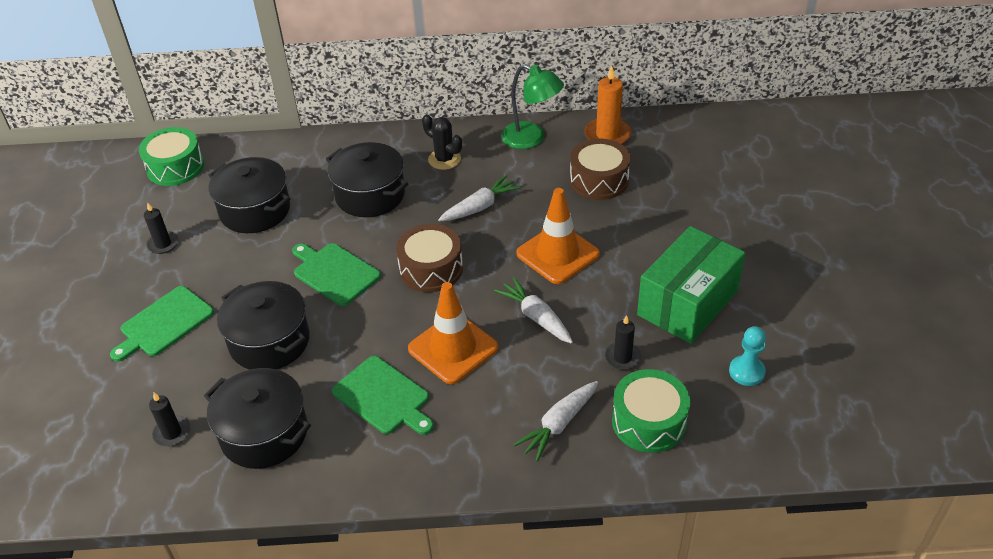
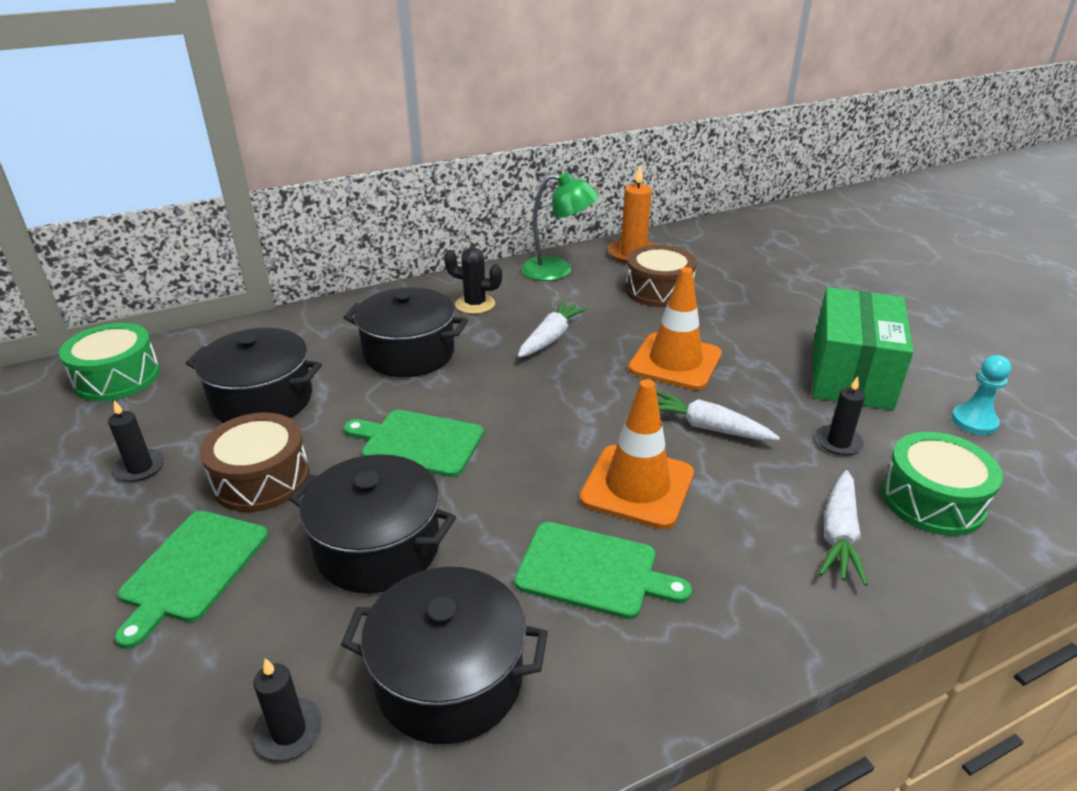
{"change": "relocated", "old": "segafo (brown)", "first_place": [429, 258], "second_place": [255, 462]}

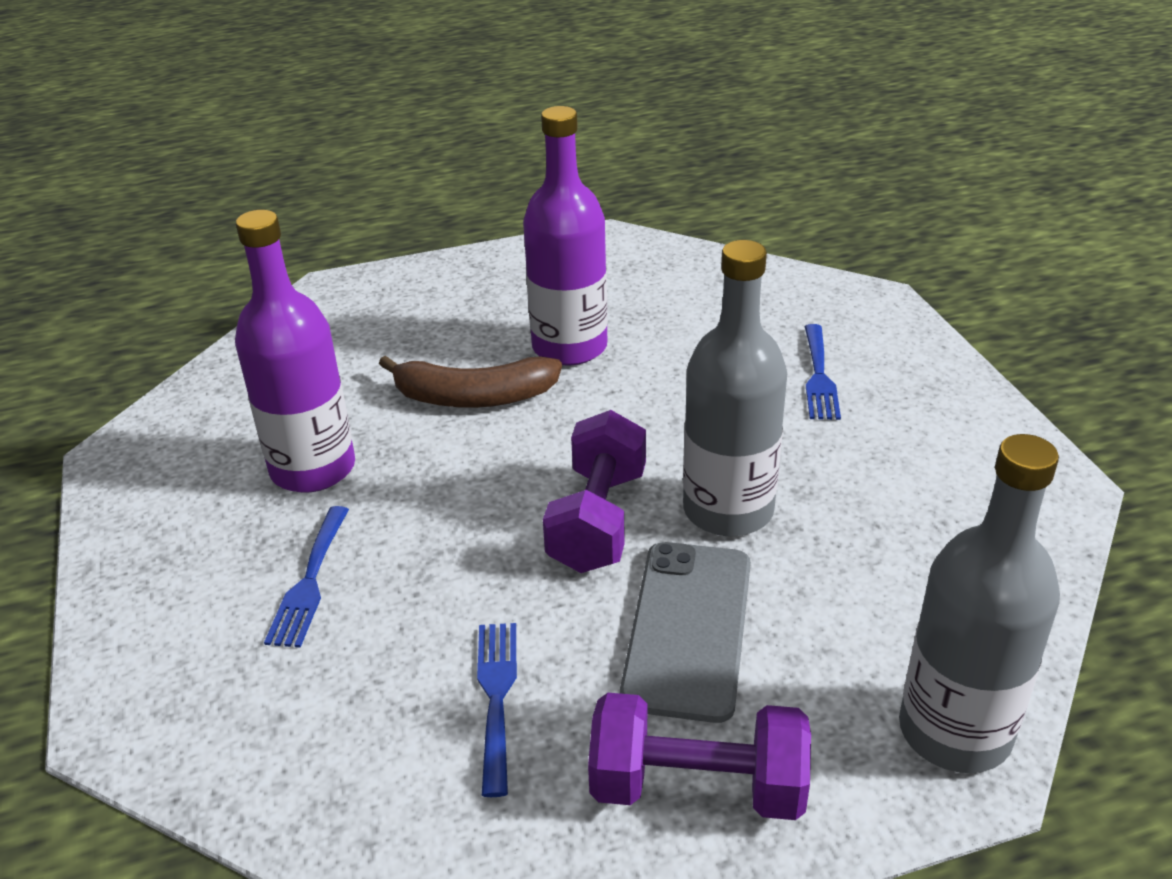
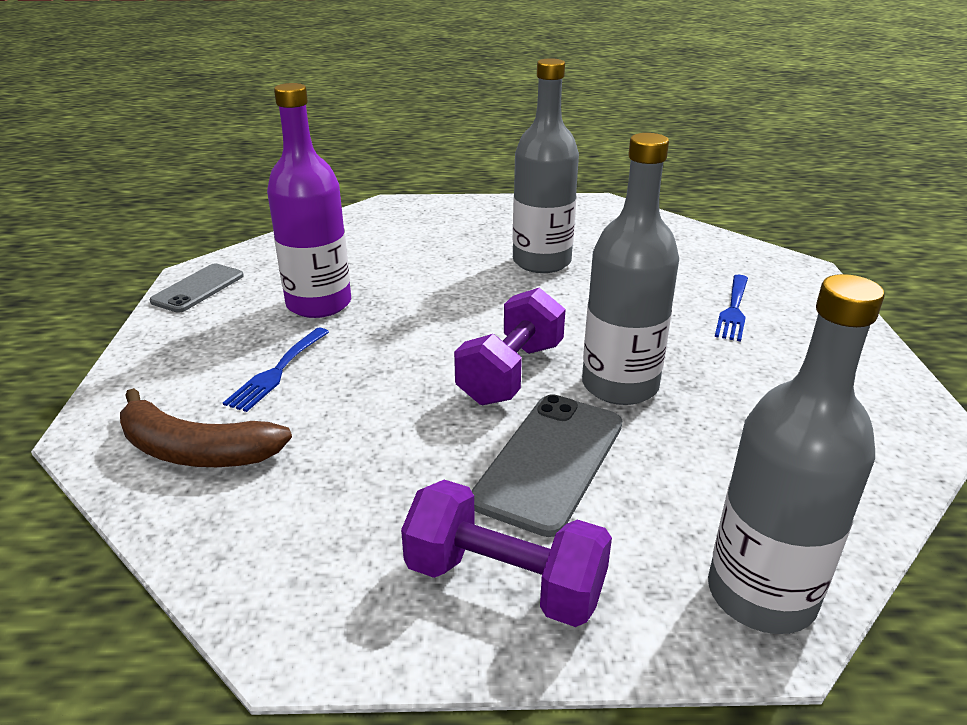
{"change": "missing", "old": "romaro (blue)", "first_place": [497, 710]}
{"change": "appeared", "new": "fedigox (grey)", "second_place": [196, 288]}
{"change": "relocated", "old": "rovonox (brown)", "first_place": [470, 382], "second_place": [206, 427]}
{"change": "colour", "old": "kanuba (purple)", "new": "kanuba (grey)", "first_place": [565, 236], "second_place": [546, 165]}

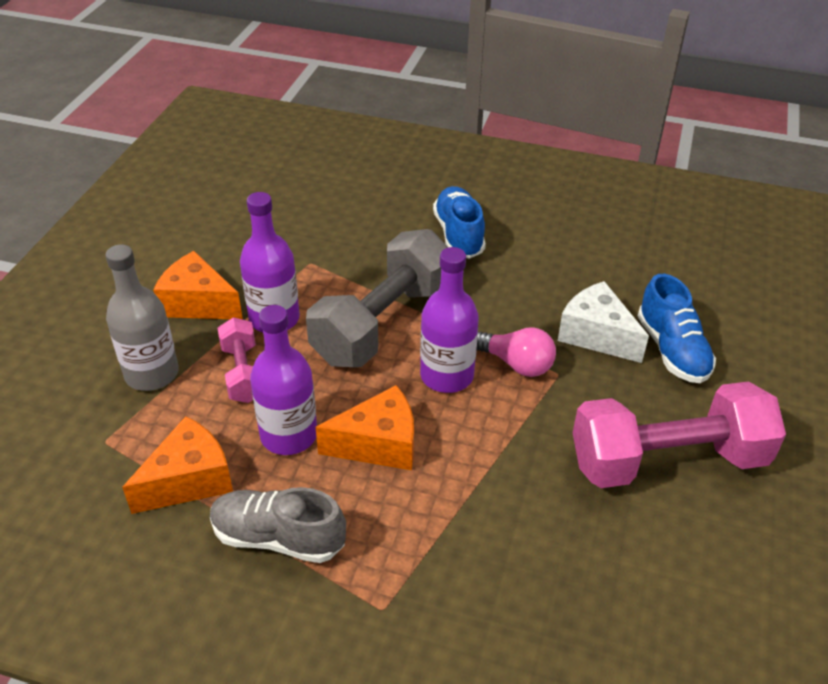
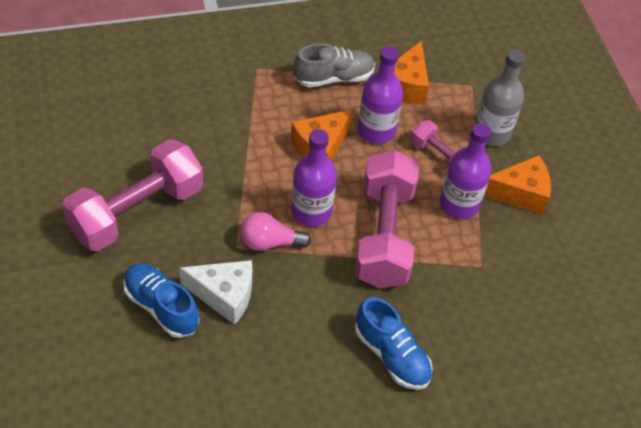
{"change": "colour", "old": "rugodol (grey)", "new": "rugodol (pink)", "first_place": [377, 298], "second_place": [387, 219]}

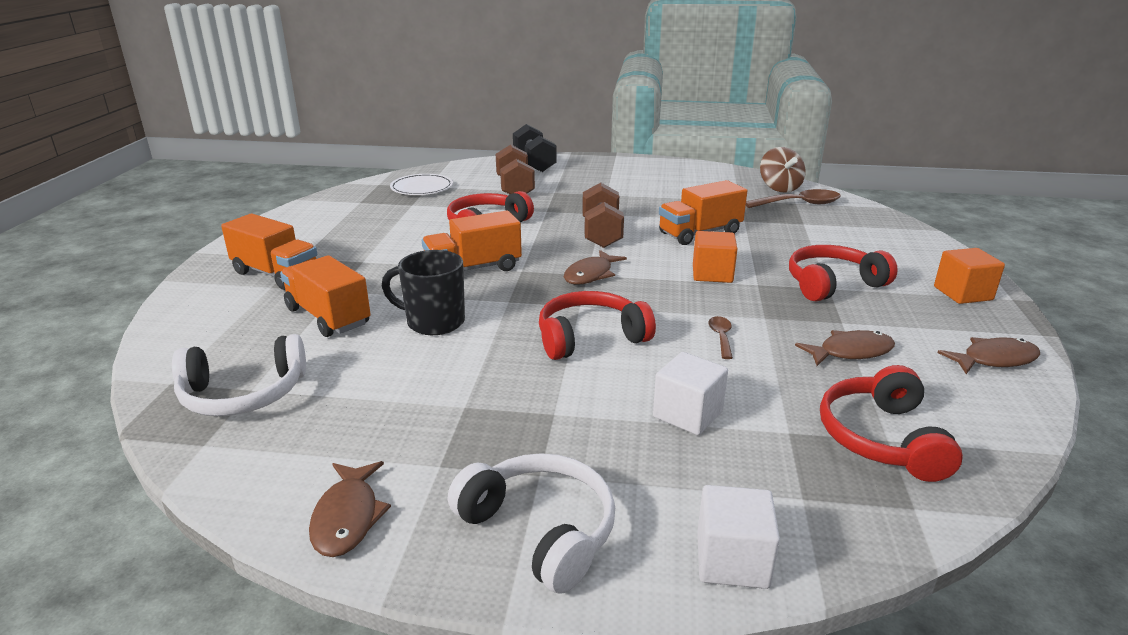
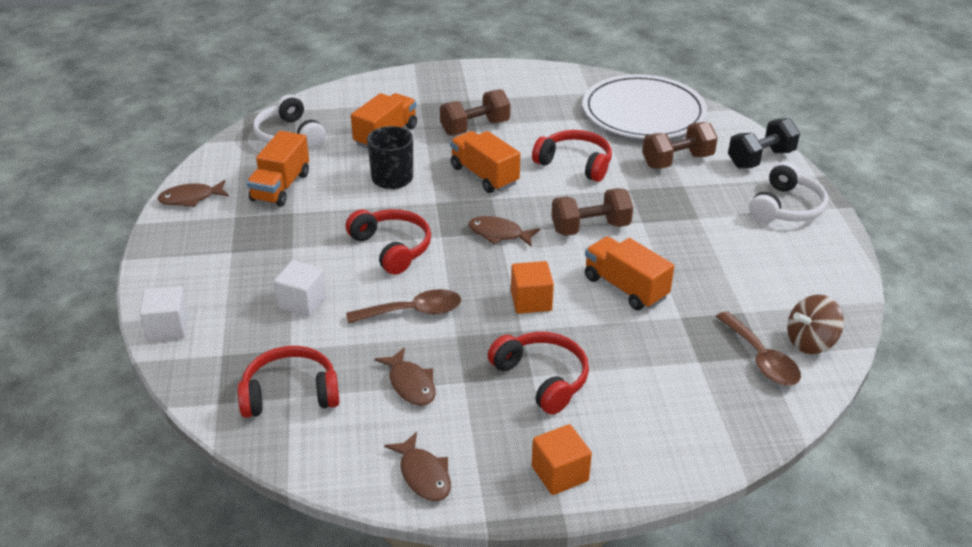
{"change": "appeared", "new": "rugodol (brown)", "second_place": [475, 112]}
{"change": "relocated", "old": "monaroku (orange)", "first_place": [269, 251], "second_place": [278, 169]}
{"change": "relocated", "old": "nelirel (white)", "first_place": [531, 523], "second_place": [788, 192]}
{"change": "size", "old": "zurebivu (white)", "first_place": [421, 184], "second_place": [645, 106], "factor": 2.04}
{"change": "size", "old": "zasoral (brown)", "first_place": [721, 337], "second_place": [403, 306], "factor": 1.9}

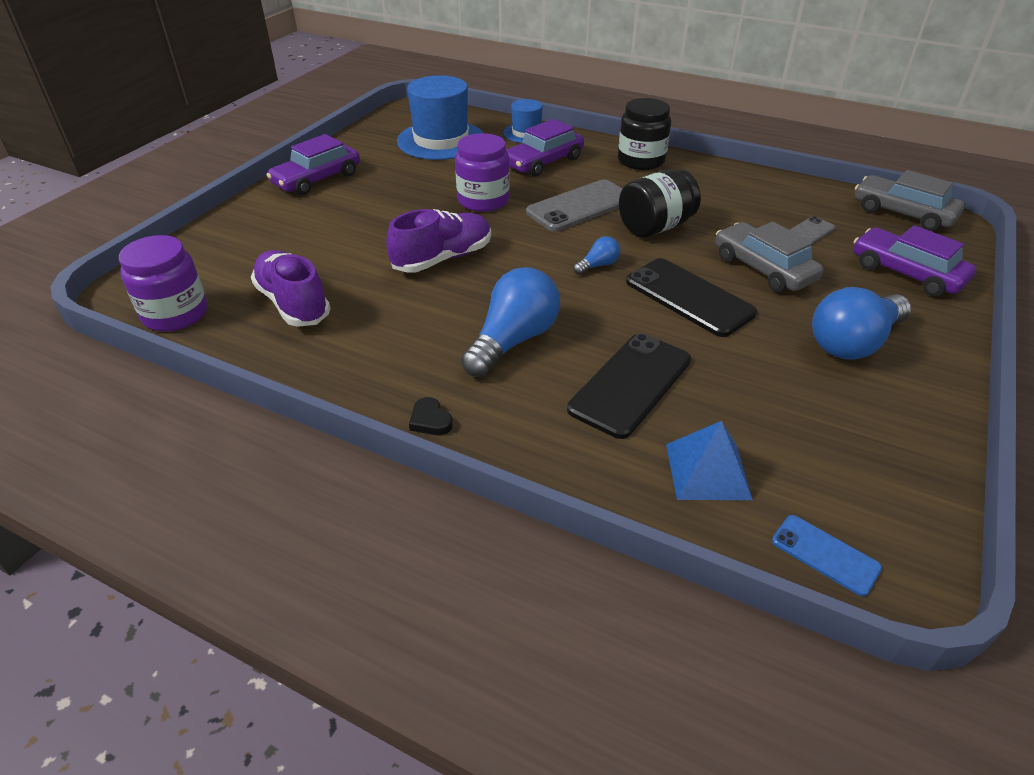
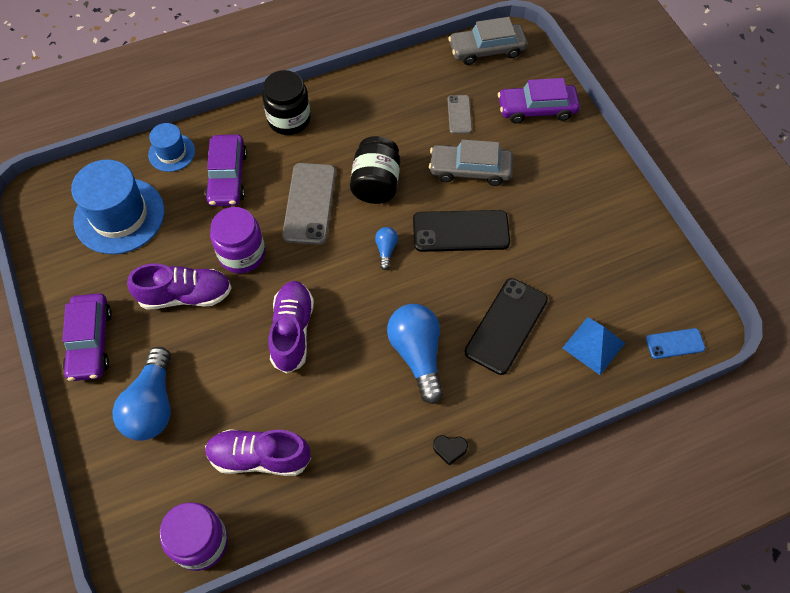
{"change": "appeared", "new": "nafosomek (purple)", "second_place": [179, 286]}
{"change": "relocated", "old": "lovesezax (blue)", "first_place": [861, 323], "second_place": [141, 394]}
{"change": "spun", "old": "fedigox (black)", "first_place": [629, 386], "second_place": [506, 326], "degrees": 45}

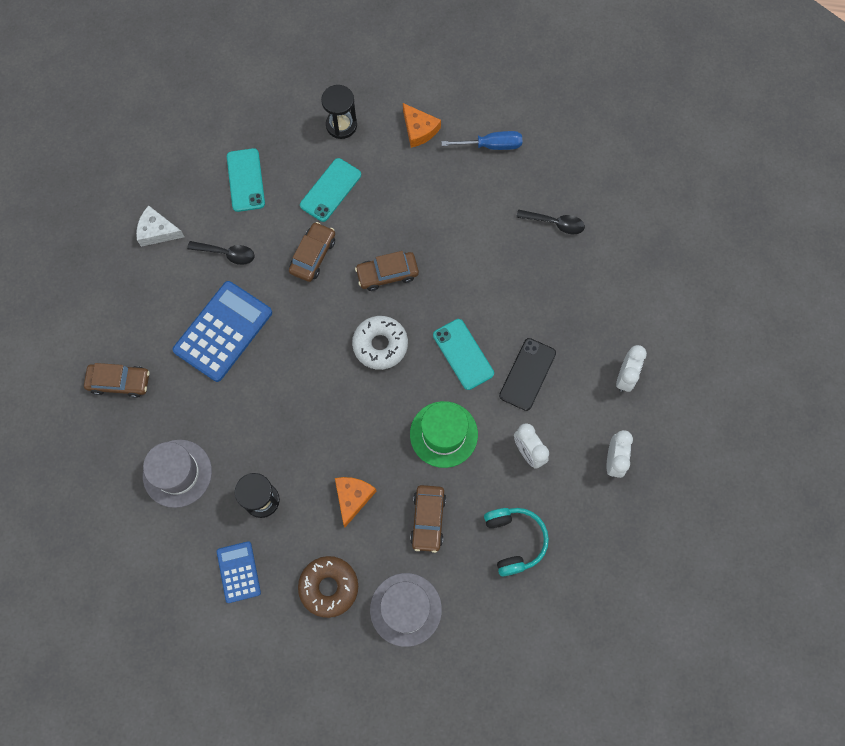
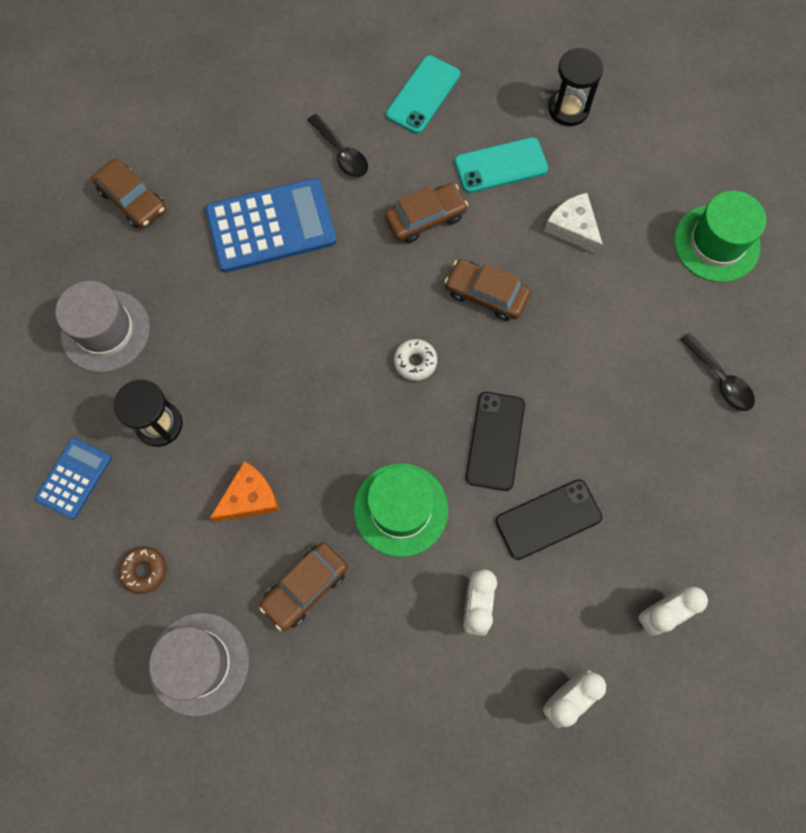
{"change": "missing", "old": "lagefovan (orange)", "first_place": [422, 125]}
{"change": "missing", "old": "nelirel (turquoise)", "first_place": [516, 542]}
{"change": "relocated", "old": "lagefovan (white)", "first_place": [160, 226], "second_place": [573, 224]}
{"change": "exchanged", "old": "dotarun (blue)", "new": "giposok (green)", "first_place": [481, 140], "second_place": [720, 236]}
{"change": "colour", "old": "fedigox (turquoise)", "new": "fedigox (black)", "first_place": [463, 354], "second_place": [495, 441]}
{"change": "size", "old": "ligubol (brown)", "first_place": [328, 587], "second_place": [142, 570], "factor": 0.58}
{"change": "size", "old": "ligubol (white)", "first_place": [380, 343], "second_place": [415, 360], "factor": 0.58}

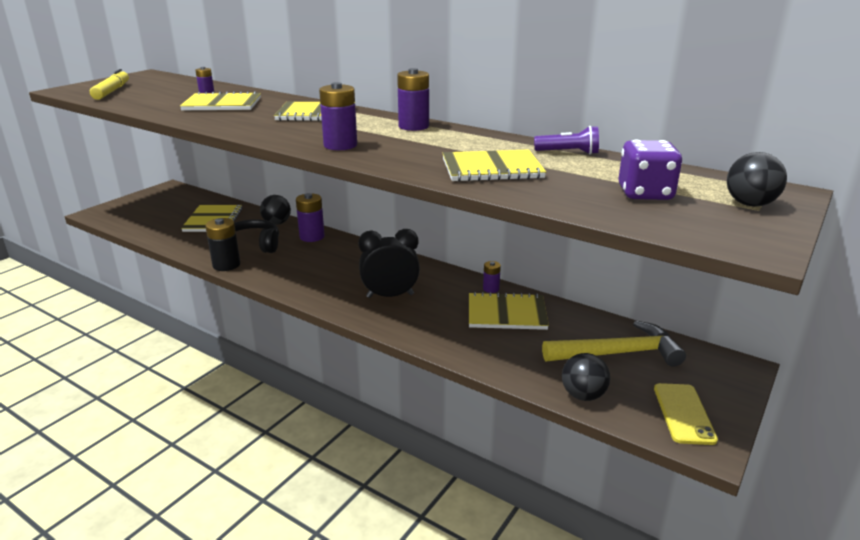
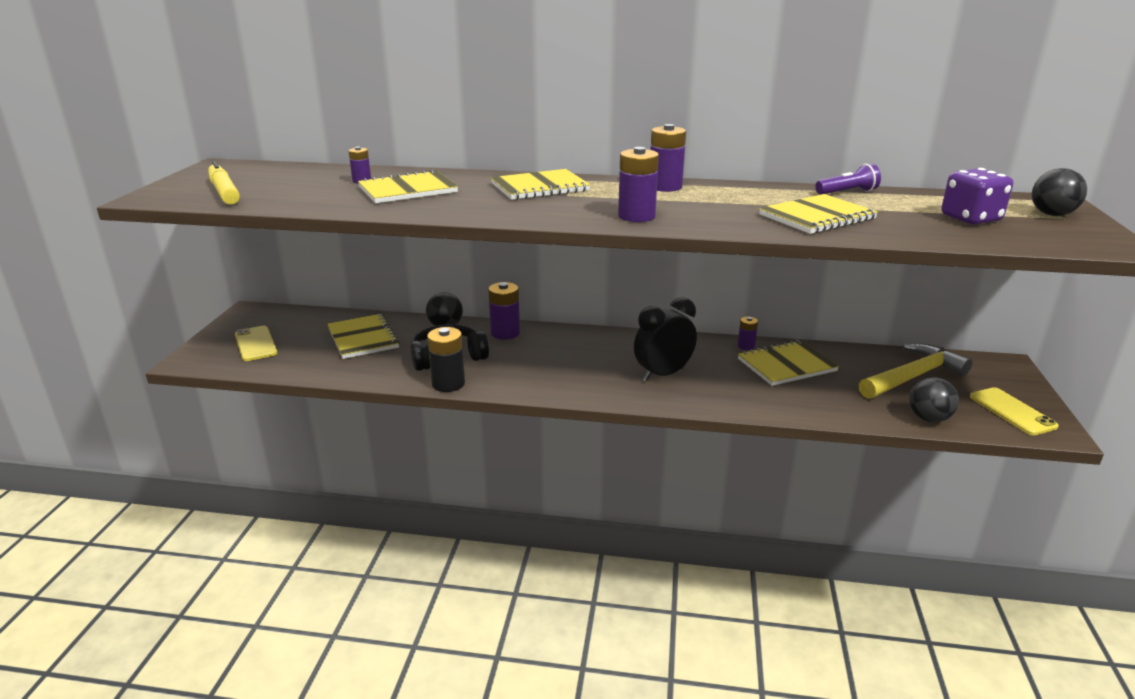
{"change": "appeared", "new": "fedigox (yellow)", "second_place": [256, 343]}

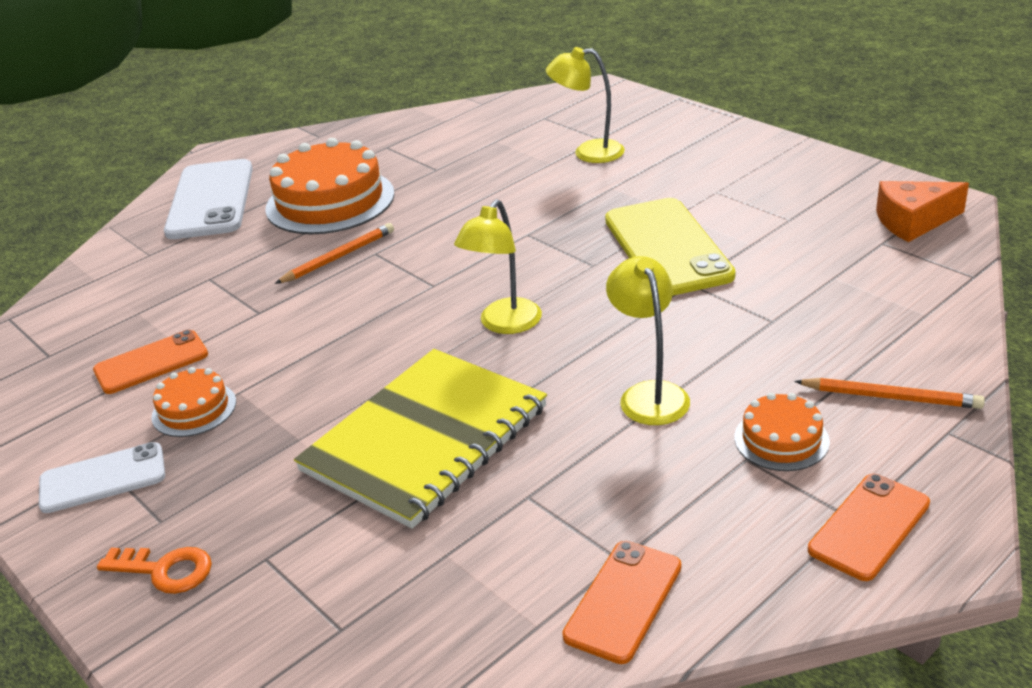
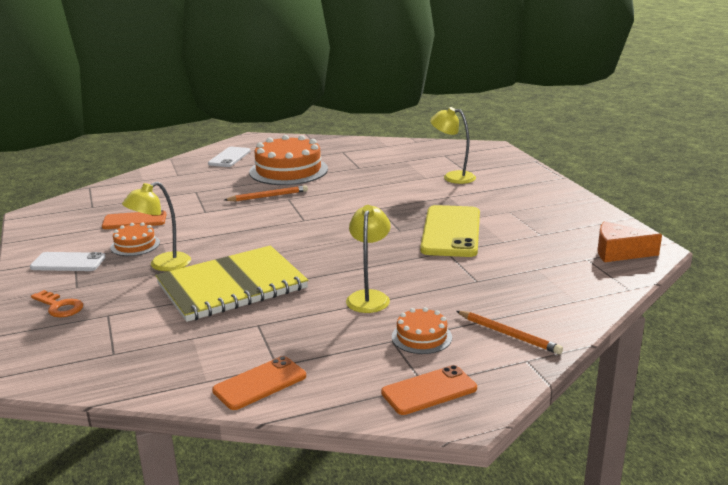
{"change": "relocated", "old": "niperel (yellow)", "first_place": [498, 266], "second_place": [156, 226]}
{"change": "size", "old": "fedigox (white)", "first_place": [208, 199], "second_place": [229, 157], "factor": 0.59}

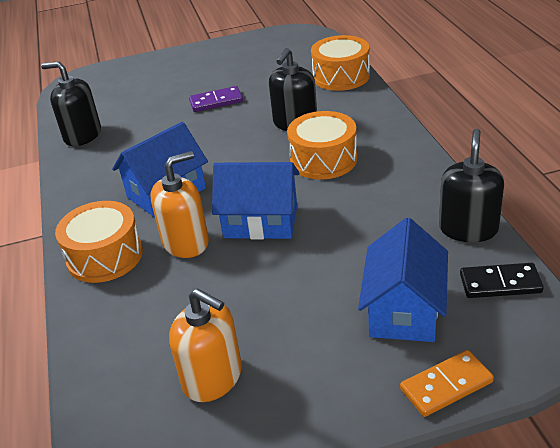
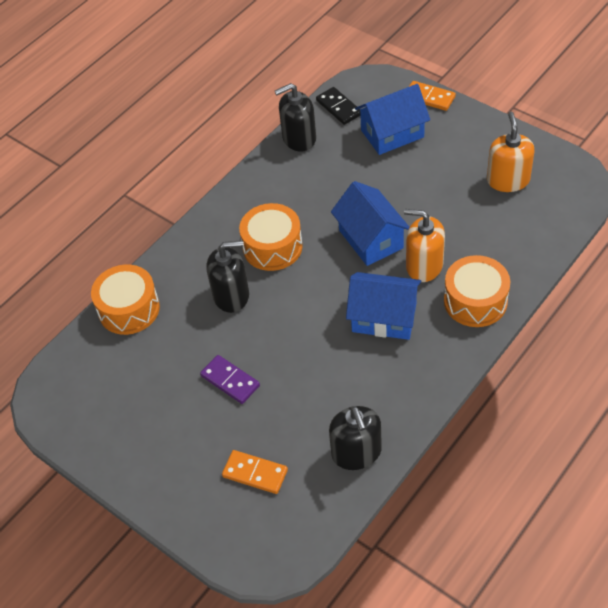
{"change": "appeared", "new": "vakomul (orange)", "second_place": [255, 472]}

